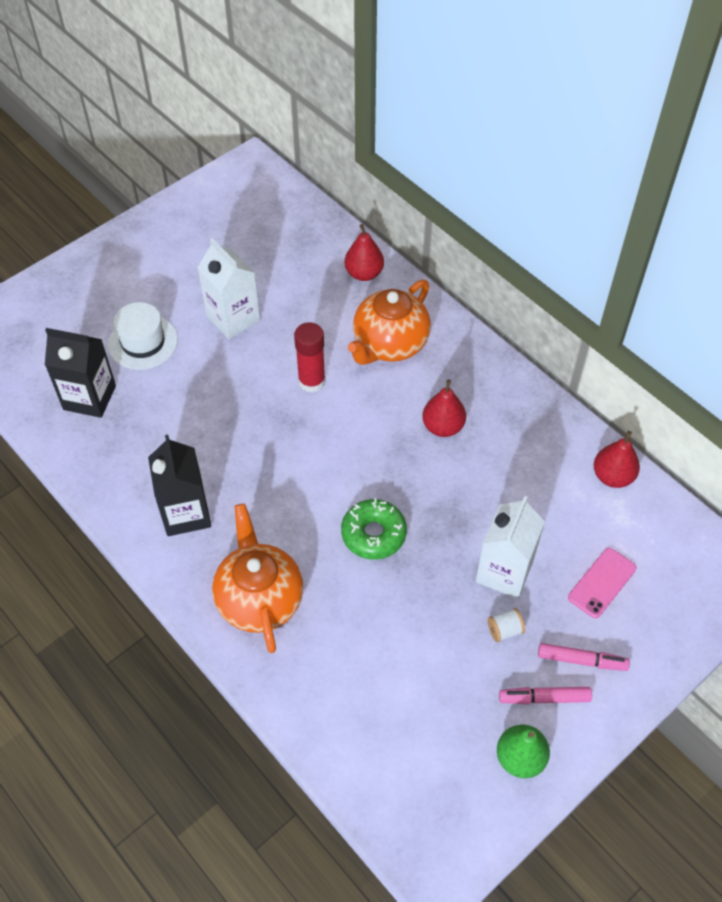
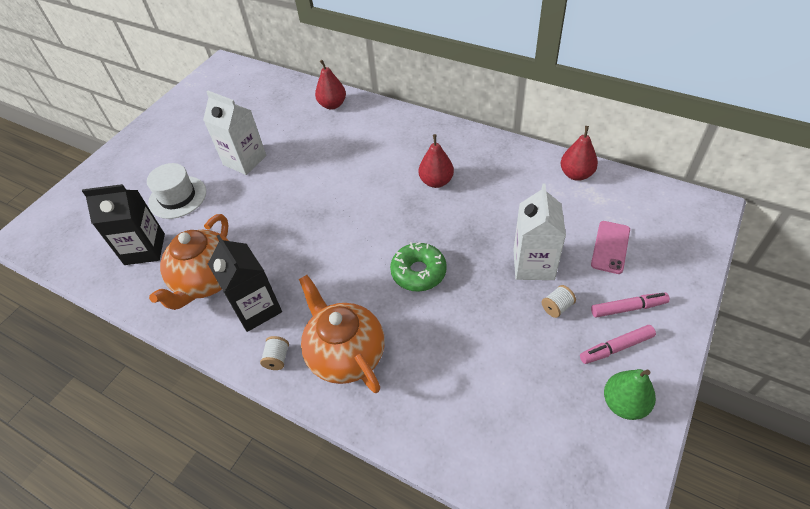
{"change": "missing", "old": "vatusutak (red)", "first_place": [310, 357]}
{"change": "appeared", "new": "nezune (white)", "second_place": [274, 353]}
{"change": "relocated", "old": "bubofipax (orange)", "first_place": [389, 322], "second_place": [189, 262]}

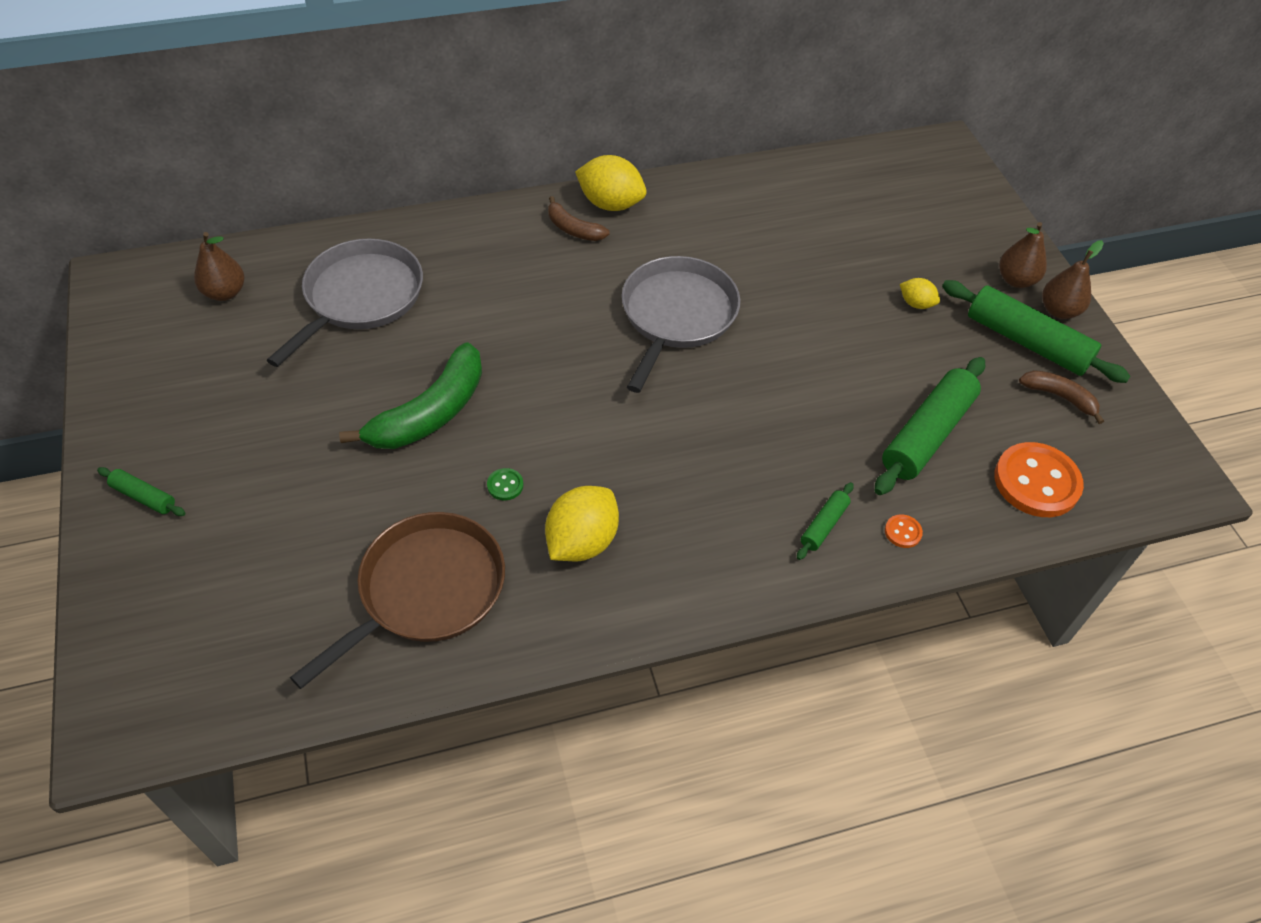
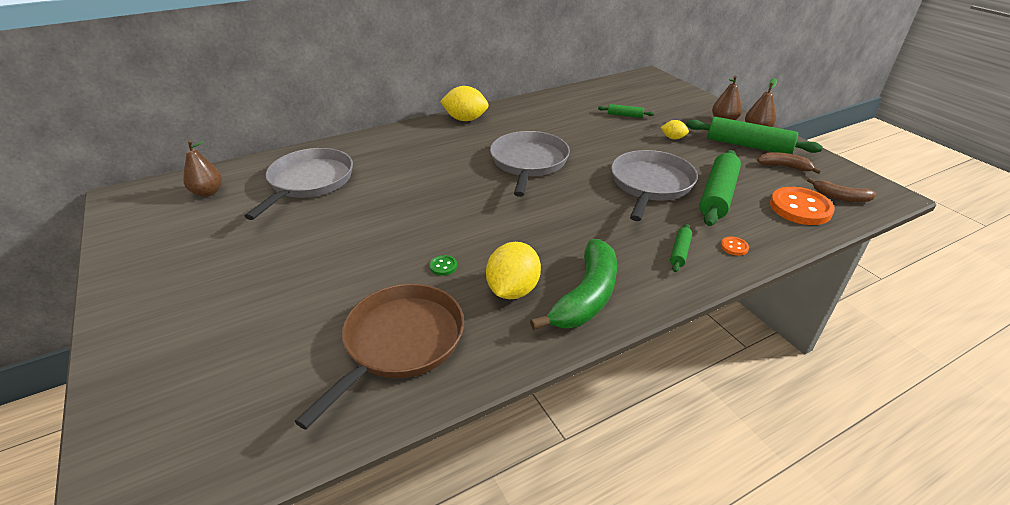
{"change": "appeared", "new": "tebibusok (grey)", "second_place": [654, 185]}
{"change": "relocated", "old": "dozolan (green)", "first_place": [141, 491], "second_place": [626, 111]}
{"change": "relocated", "old": "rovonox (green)", "first_place": [410, 395], "second_place": [573, 284]}
{"change": "relocated", "old": "rovonox (brown)", "first_place": [579, 218], "second_place": [841, 190]}

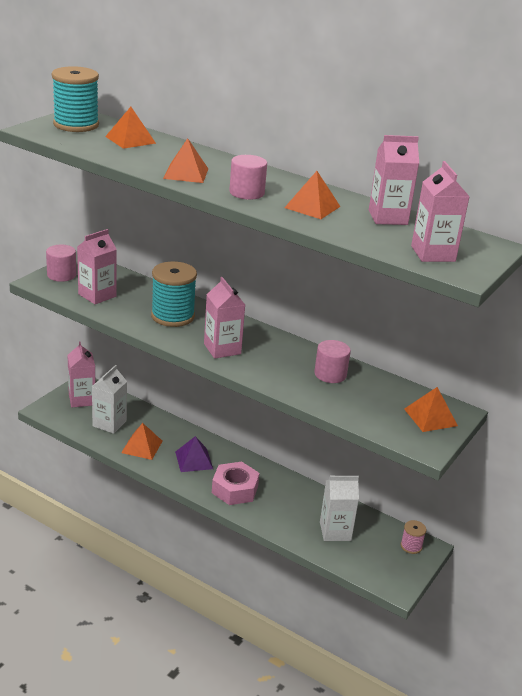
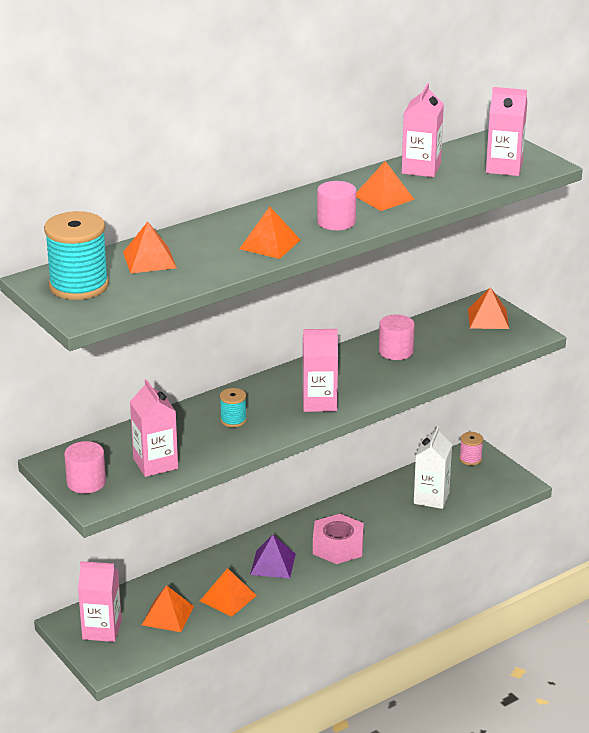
{"change": "exchanged", "old": "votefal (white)", "new": "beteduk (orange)", "first_place": [109, 399], "second_place": [168, 608]}
{"change": "size", "old": "nezune (turquoise)", "first_place": [174, 294], "second_place": [233, 407], "factor": 0.49}

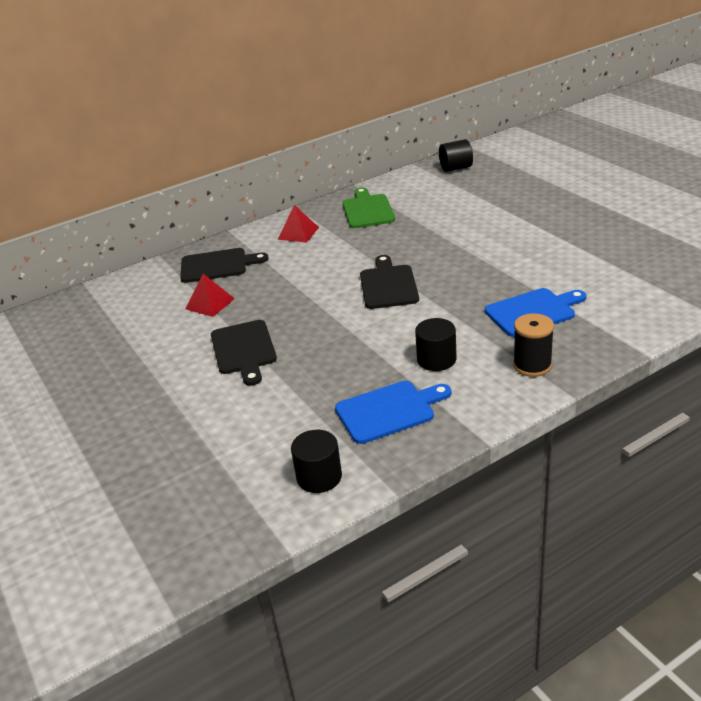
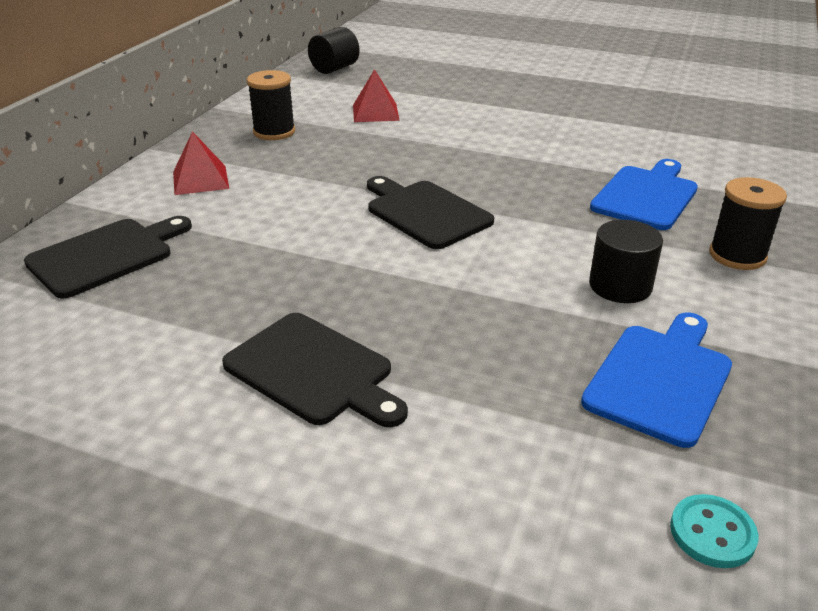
{"change": "relocated", "old": "beteduk (red)", "first_place": [210, 295], "second_place": [376, 95]}
{"change": "exchanged", "old": "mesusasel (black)", "new": "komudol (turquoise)", "first_place": [316, 461], "second_place": [714, 531]}
{"change": "exchanged", "old": "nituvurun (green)", "new": "nezune (black)", "first_place": [369, 208], "second_place": [271, 105]}

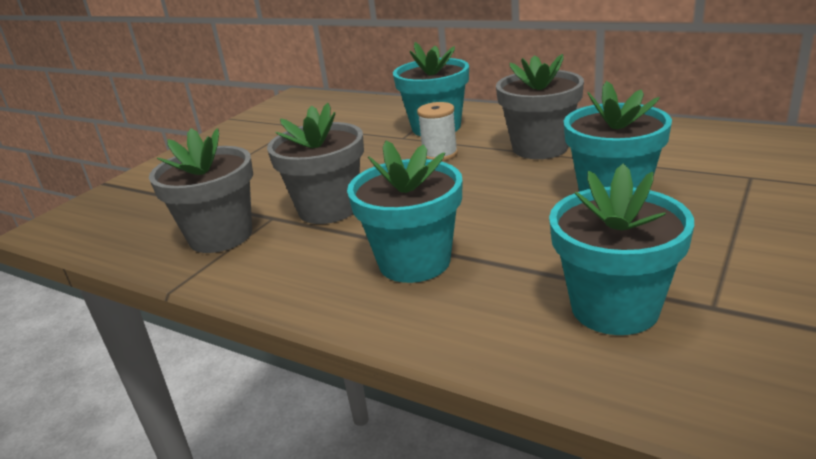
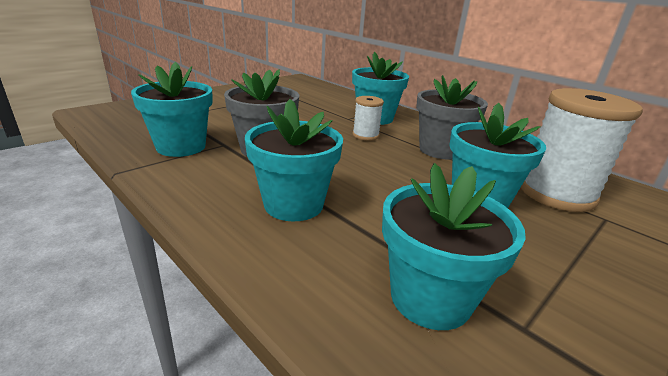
{"change": "appeared", "new": "nezune (white)", "second_place": [582, 150]}
{"change": "colour", "old": "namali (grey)", "new": "namali (turquoise)", "first_place": [201, 190], "second_place": [171, 109]}

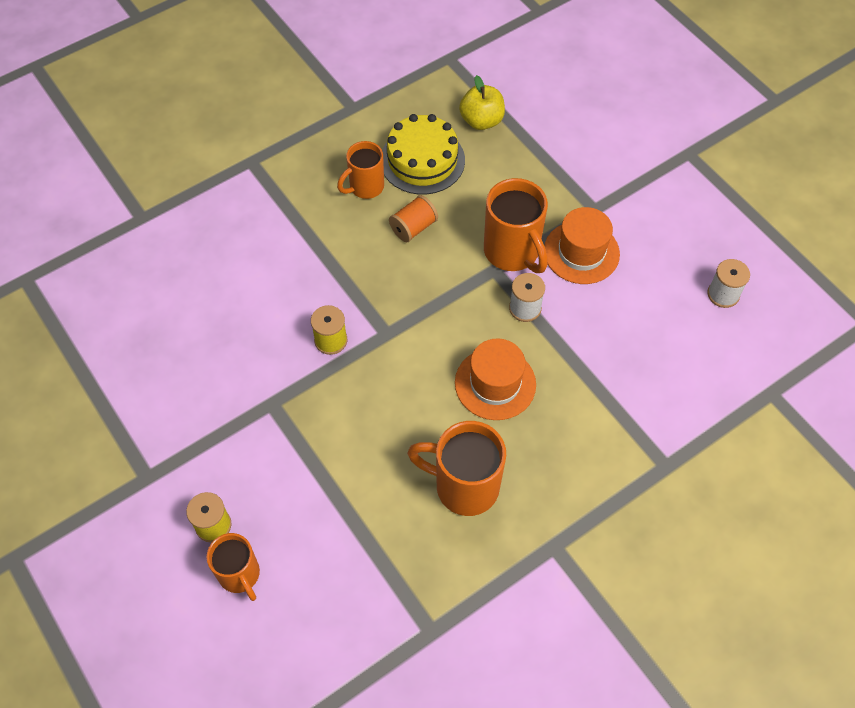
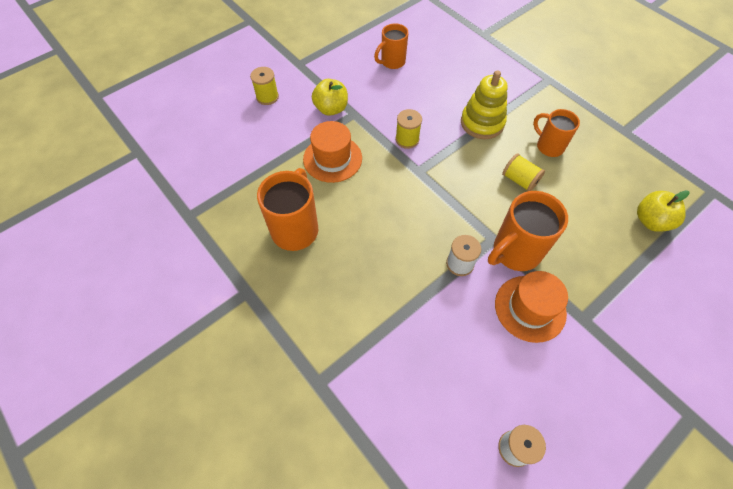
{"change": "missing", "old": "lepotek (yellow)", "first_place": [423, 154]}
{"change": "appeared", "new": "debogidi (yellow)", "second_place": [330, 97]}
{"change": "appeared", "new": "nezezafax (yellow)", "second_place": [484, 104]}
{"change": "relocated", "old": "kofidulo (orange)", "first_place": [233, 567], "second_place": [391, 46]}
{"change": "relocated", "old": "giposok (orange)", "first_place": [495, 379], "second_place": [332, 152]}
{"change": "colour", "old": "nezune (orange)", "new": "nezune (yellow)", "first_place": [413, 218], "second_place": [523, 172]}

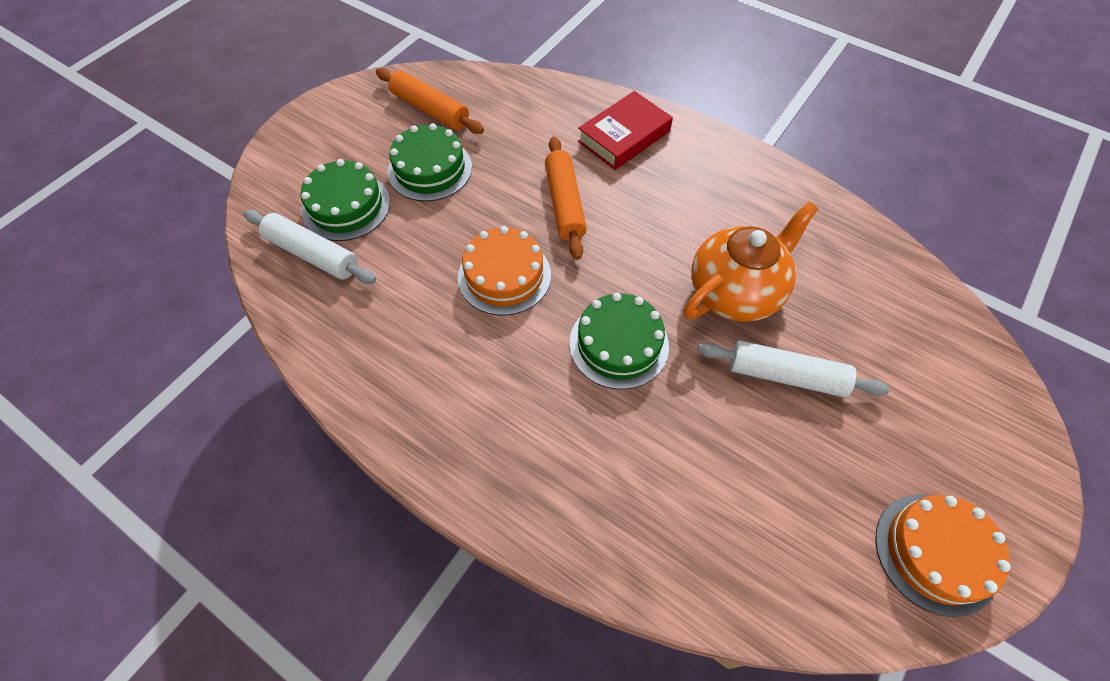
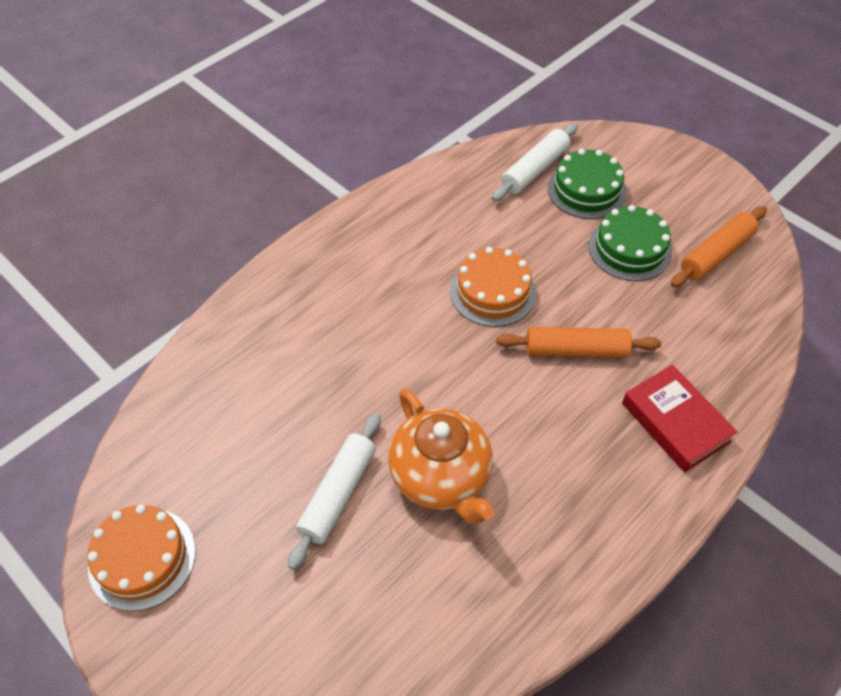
{"change": "missing", "old": "lepotek (green)", "first_place": [619, 340]}

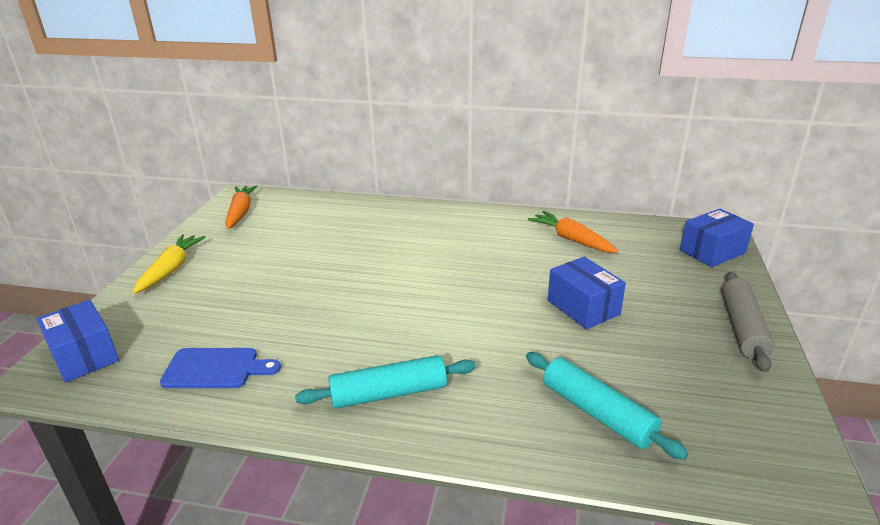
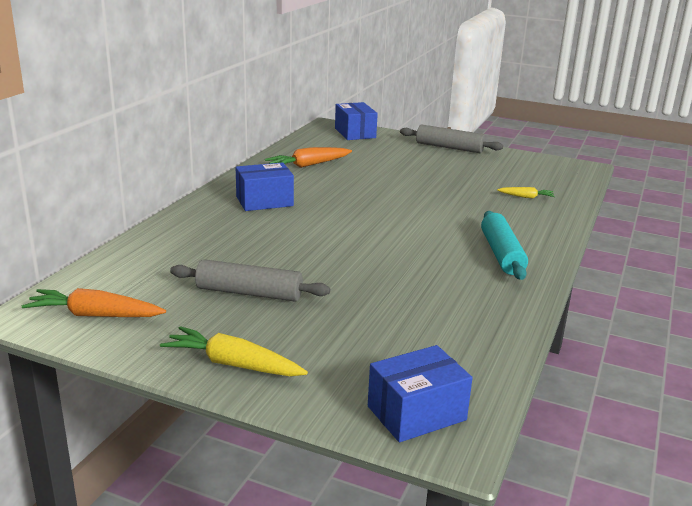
{"change": "missing", "old": "nituvurun (blue)", "first_place": [220, 368]}
{"change": "appeared", "new": "dozolan (grey)", "second_place": [250, 280]}
{"change": "relocated", "old": "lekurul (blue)", "first_place": [587, 293], "second_place": [265, 186]}
{"change": "exchanged", "old": "dozolan (turquoise)", "new": "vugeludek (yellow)", "first_place": [607, 406], "second_place": [526, 192]}

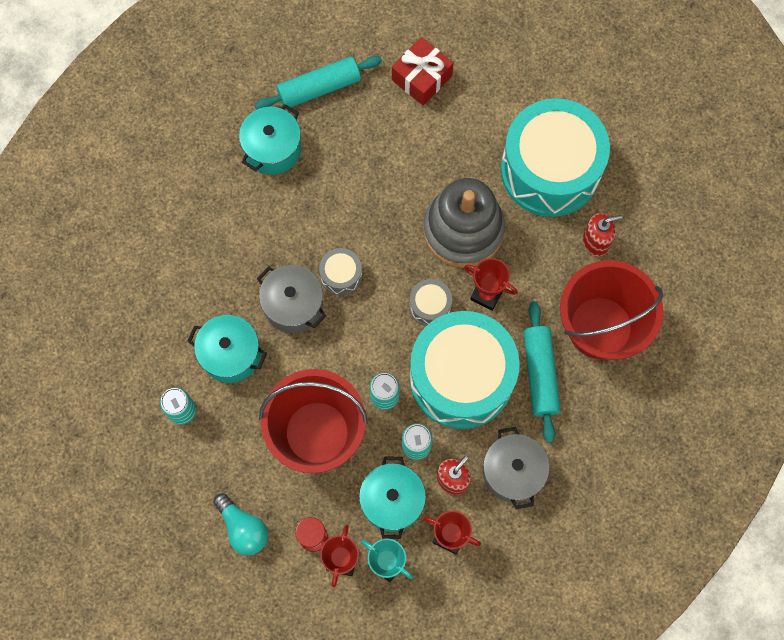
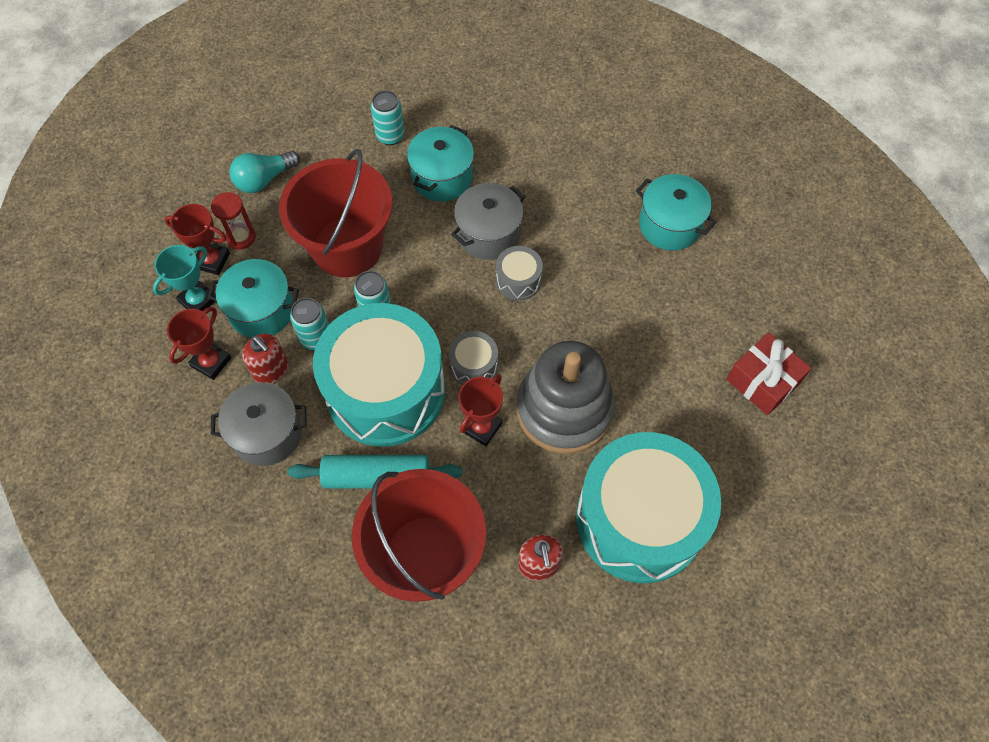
{"change": "missing", "old": "dozolan (turquoise)", "first_place": [318, 82]}

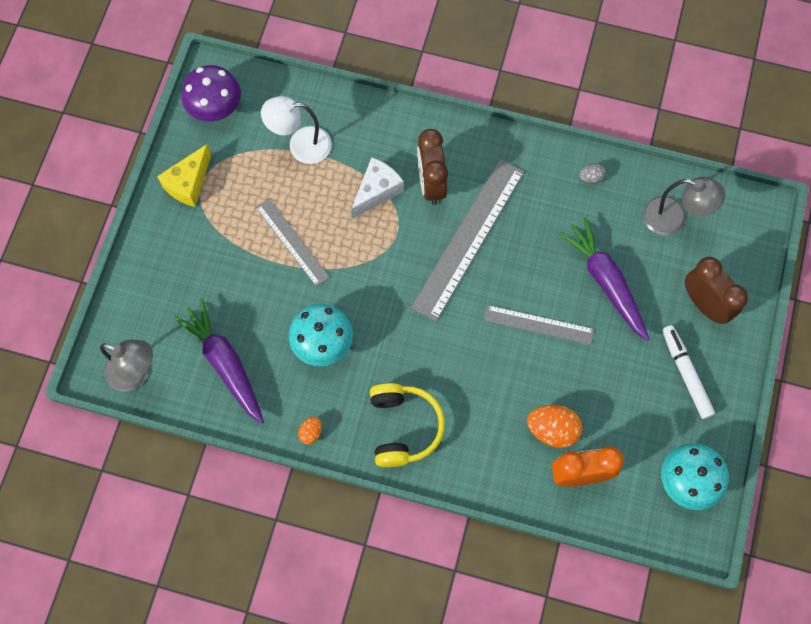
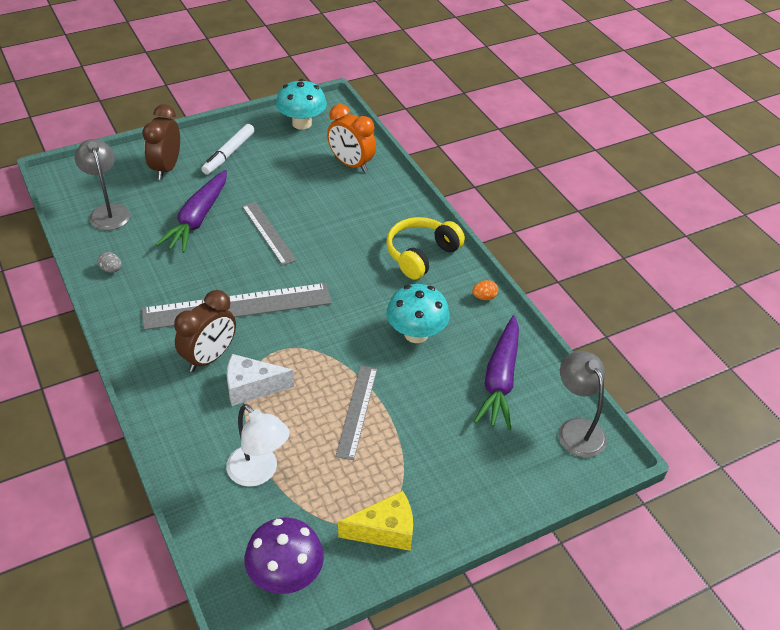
{"change": "missing", "old": "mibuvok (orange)", "first_place": [554, 426]}

